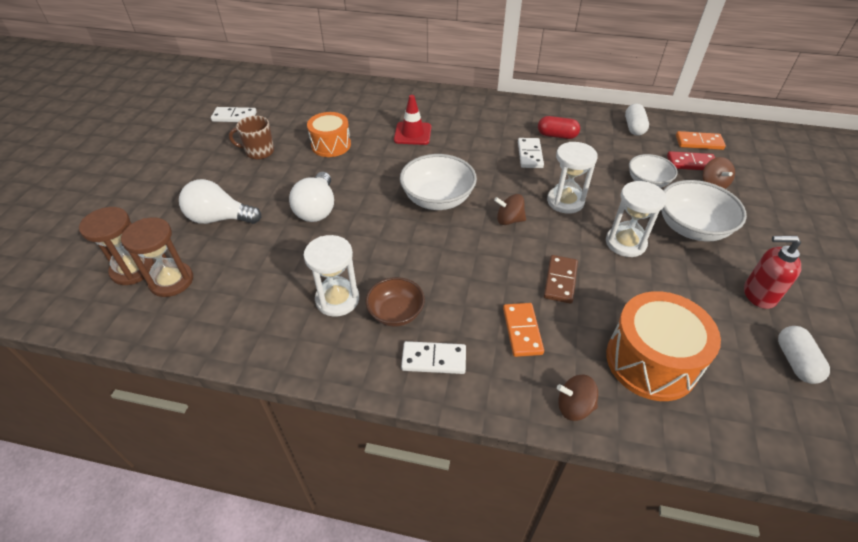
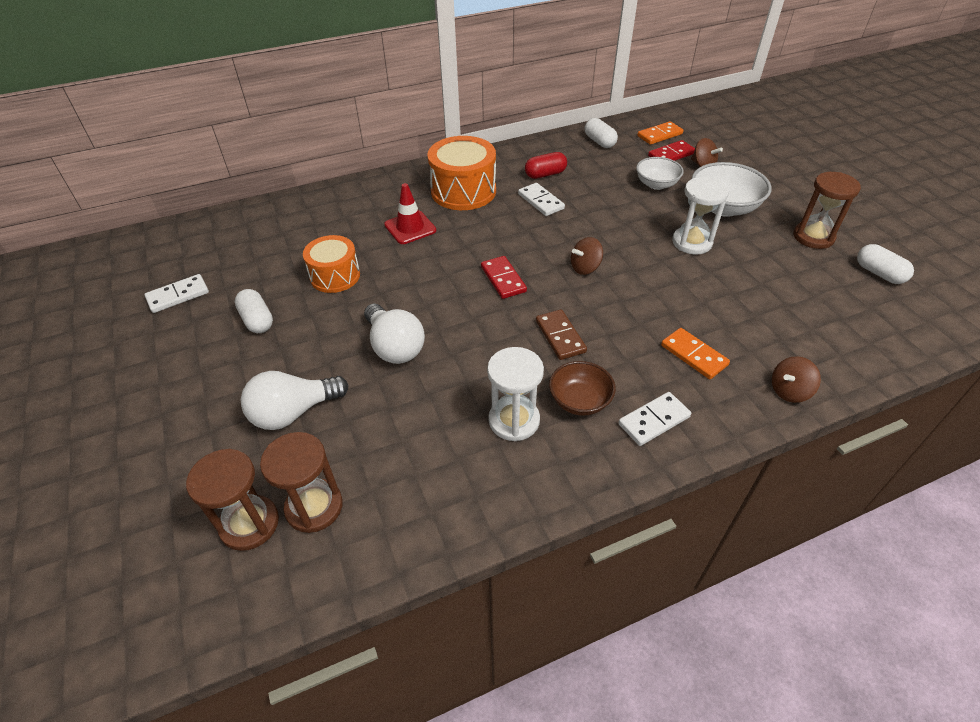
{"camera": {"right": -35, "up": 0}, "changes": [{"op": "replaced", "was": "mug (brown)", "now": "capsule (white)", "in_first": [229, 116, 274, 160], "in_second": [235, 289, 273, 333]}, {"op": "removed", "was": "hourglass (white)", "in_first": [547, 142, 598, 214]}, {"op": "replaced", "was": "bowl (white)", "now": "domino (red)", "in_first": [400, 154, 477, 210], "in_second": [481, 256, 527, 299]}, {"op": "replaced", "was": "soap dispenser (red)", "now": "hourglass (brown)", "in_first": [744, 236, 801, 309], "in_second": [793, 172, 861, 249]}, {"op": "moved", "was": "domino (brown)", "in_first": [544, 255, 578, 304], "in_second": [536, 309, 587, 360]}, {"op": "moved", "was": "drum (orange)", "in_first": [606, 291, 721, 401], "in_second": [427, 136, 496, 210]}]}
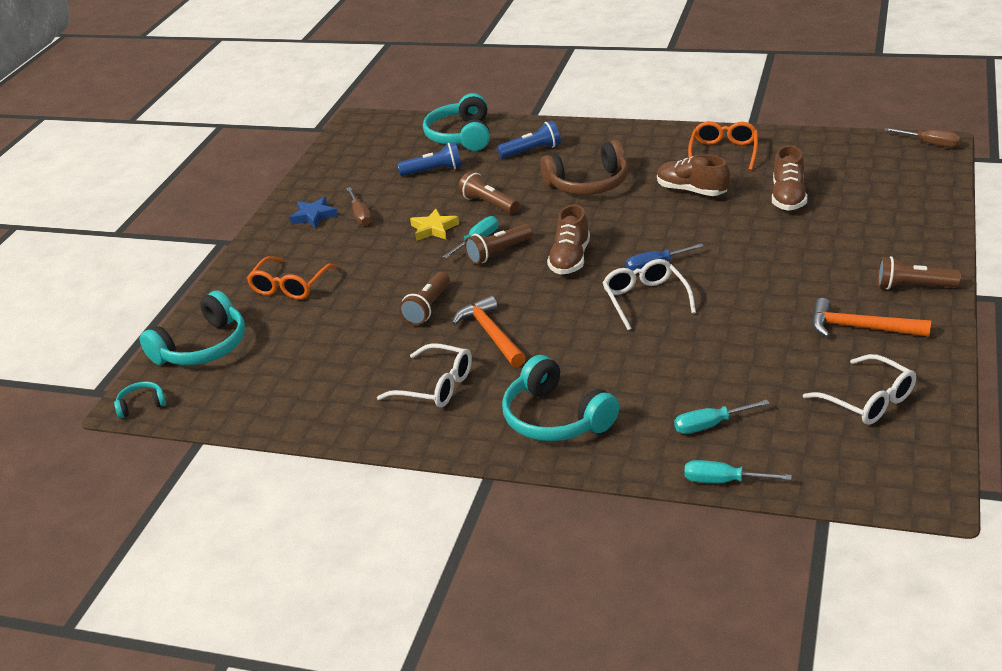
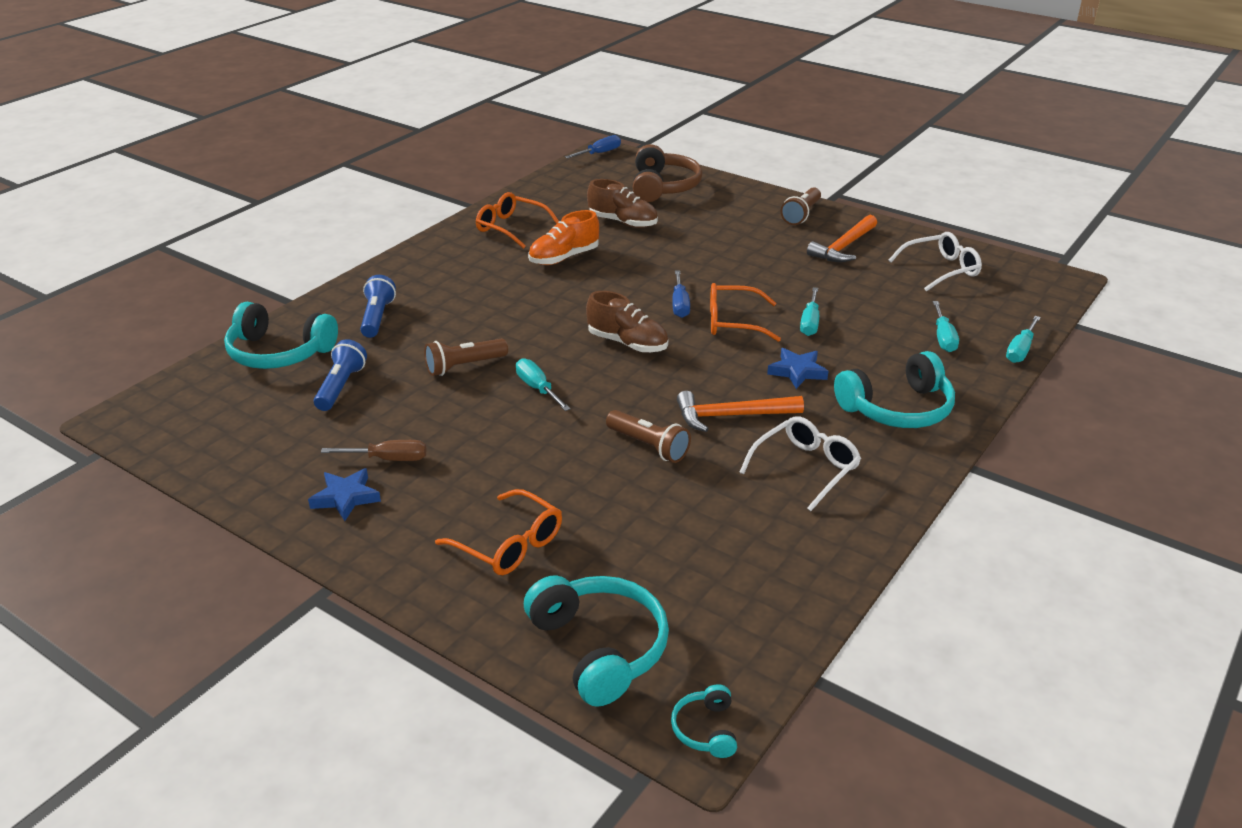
{"camera": {"right": -75, "up": 0}, "changes": [{"op": "recoloured", "was": "screwdriver (brown)", "now": "screwdriver (blue)", "in_first": [884, 128, 961, 147], "in_second": [565, 135, 621, 158]}, {"op": "moved", "was": "headphones (brown)", "in_first": [540, 140, 628, 195], "in_second": [633, 144, 703, 202]}, {"op": "recoloured", "was": "shoe (brown)", "now": "shoe (orange)", "in_first": [657, 154, 730, 196], "in_second": [528, 210, 599, 265]}, {"op": "removed", "was": "star (yellow)", "in_first": [410, 209, 459, 241]}, {"op": "removed", "was": "flashlight (brown)", "in_first": [464, 224, 533, 264]}, {"op": "recoloured", "was": "glasses (white)", "now": "glasses (orange)", "in_first": [602, 259, 696, 330], "in_second": [710, 283, 781, 342]}, {"op": "added", "now": "screwdriver (turquoise)", "in_second": [800, 287, 819, 336]}, {"op": "added", "now": "star (blue)", "in_second": [767, 348, 828, 389]}]}
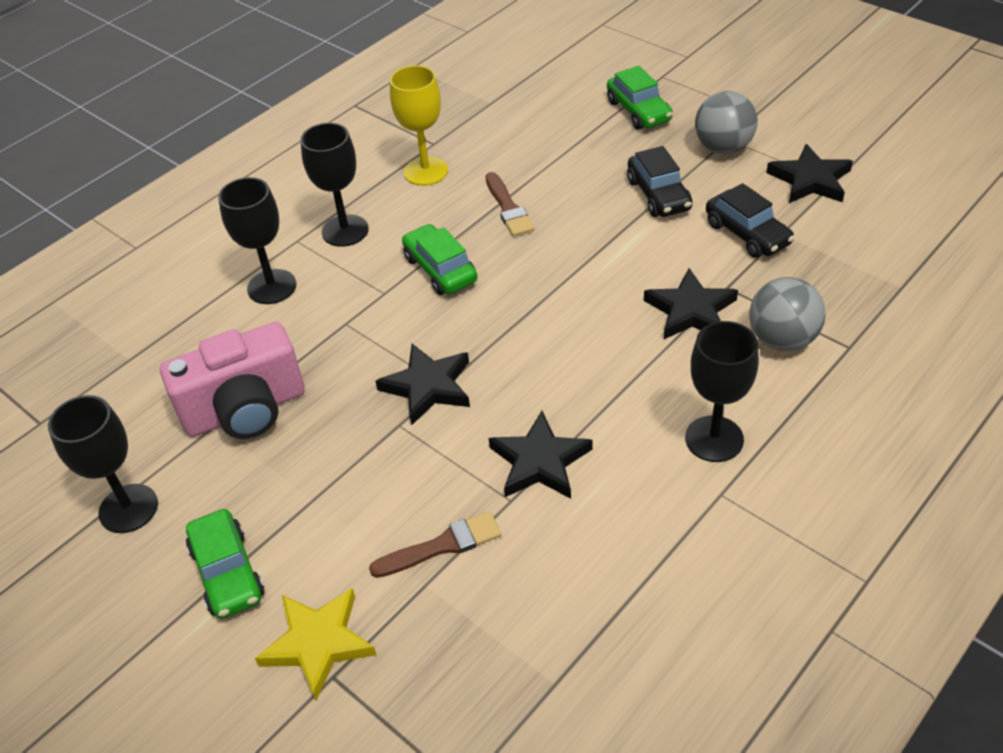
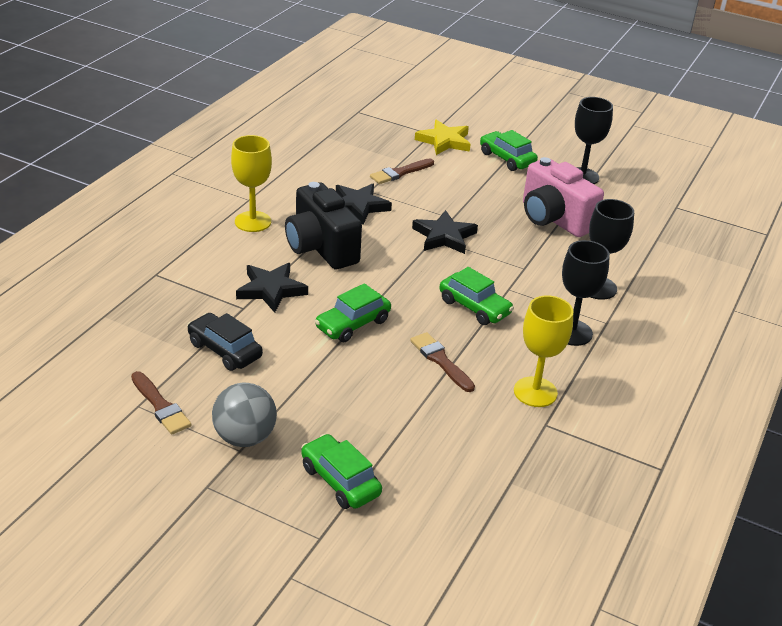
{"camera": {"right": 160, "up": -10}, "changes": [{"op": "replaced", "was": "star (black)", "now": "brush (brown)", "in_first": [766, 144, 853, 203], "in_second": [131, 371, 192, 435]}, {"op": "removed", "was": "car (black)", "in_first": [627, 146, 693, 217]}, {"op": "removed", "was": "ball (grey)", "in_first": [749, 277, 826, 351]}, {"op": "recoloured", "was": "goblet (black)", "now": "goblet (yellow)", "in_first": [685, 321, 759, 462], "in_second": [231, 135, 272, 232]}, {"op": "turned", "was": "camera (pink)", "in_first": [160, 322, 305, 439], "in_second": [523, 157, 604, 237], "clockwise": -90}, {"op": "added", "now": "camera (black)", "in_second": [285, 182, 362, 269]}, {"op": "added", "now": "car (green)", "in_second": [315, 283, 391, 342]}]}
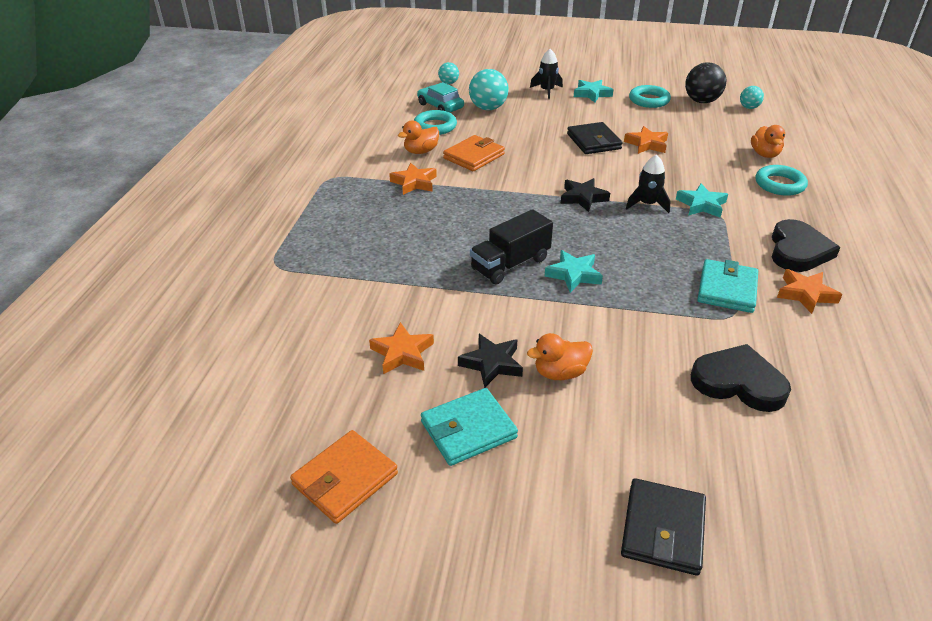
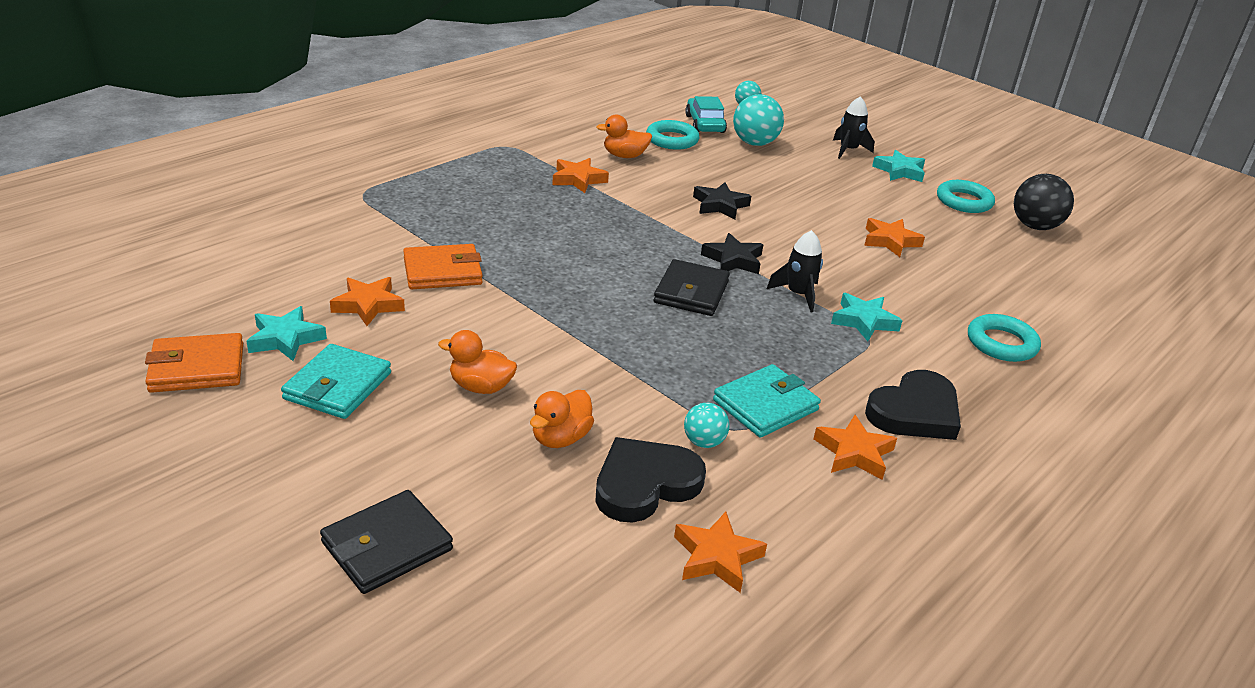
{"camera": {"right": 30, "up": -5}, "changes": [{"op": "moved", "was": "ball (turquoise)", "in_first": [740, 86, 764, 109], "in_second": [684, 403, 729, 448]}, {"op": "moved", "was": "wallet (black)", "in_first": [567, 122, 623, 154], "in_second": [654, 259, 730, 316]}, {"op": "moved", "was": "duck (orange)", "in_first": [751, 125, 785, 158], "in_second": [530, 390, 594, 448]}, {"op": "moved", "was": "wallet (orange)", "in_first": [443, 135, 505, 171], "in_second": [403, 244, 483, 289]}, {"op": "removed", "was": "truck (black)", "in_first": [470, 209, 553, 285]}, {"op": "moved", "was": "star (turquoise)", "in_first": [545, 250, 603, 293], "in_second": [246, 306, 327, 361]}, {"op": "moved", "was": "star (black)", "in_first": [458, 334, 523, 388], "in_second": [693, 182, 751, 219]}, {"op": "turned", "was": "heart (black)", "in_first": [691, 344, 791, 412], "in_second": [596, 437, 706, 523], "clockwise": -90}, {"op": "turned", "was": "wallet (turquoise)", "in_first": [421, 388, 518, 466], "in_second": [281, 344, 391, 419], "clockwise": -75}, {"op": "added", "now": "star (orange)", "in_second": [674, 512, 767, 593]}]}
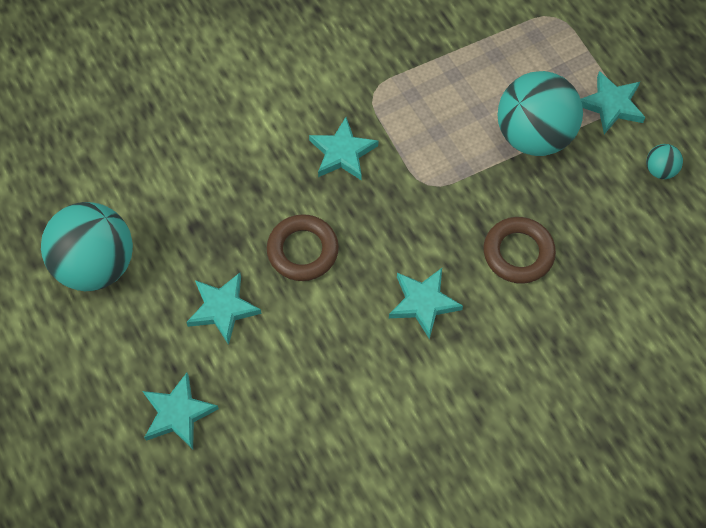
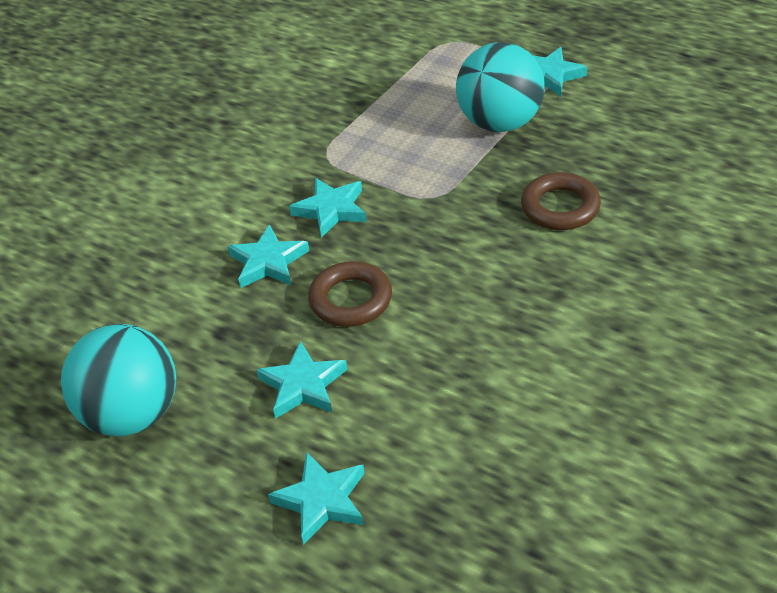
{"camera": {"right": -25, "up": -20}, "changes": [{"op": "removed", "was": "ball (turquoise)", "in_first": [646, 144, 683, 179]}, {"op": "moved", "was": "star (turquoise)", "in_first": [389, 268, 463, 339], "in_second": [227, 224, 309, 288]}]}
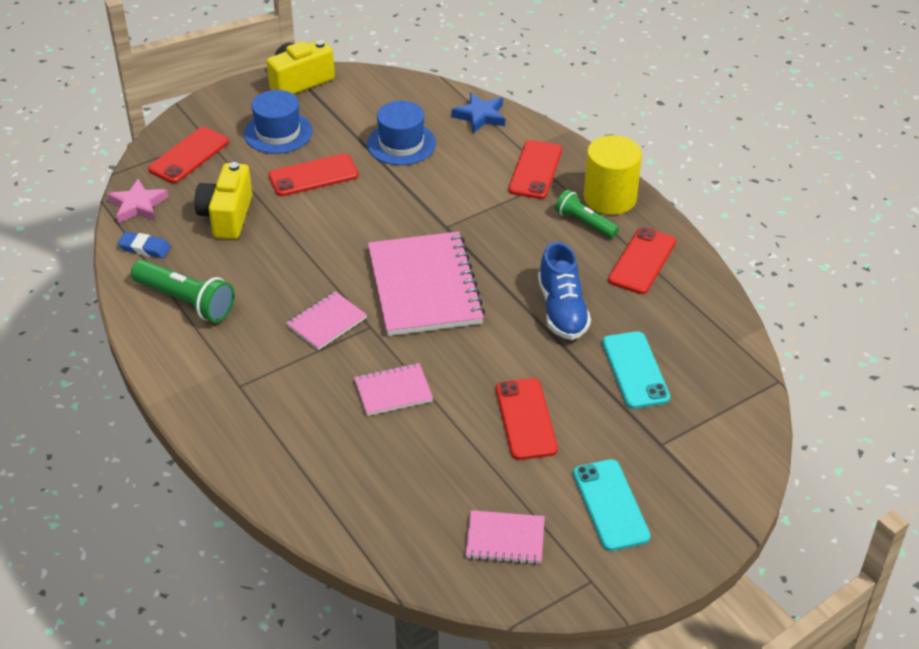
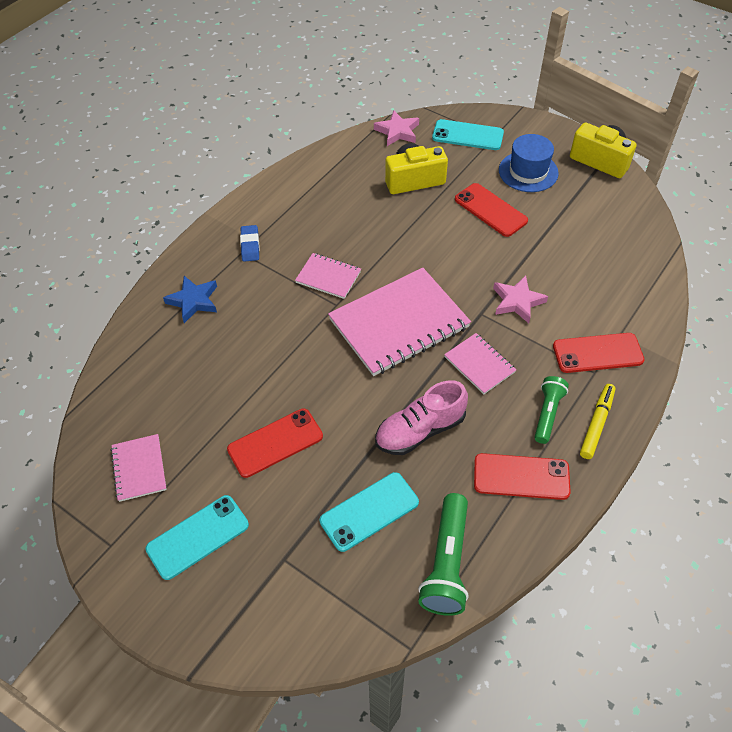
{"camera": {"right": 70, "up": 10}, "changes": [{"op": "moved", "was": "star (blue)", "in_first": [451, 93, 505, 133], "in_second": [163, 276, 217, 323]}, {"op": "removed", "was": "hat (blue)", "in_first": [367, 101, 436, 165]}, {"op": "recoloured", "was": "phone (red)", "now": "phone (turquoise)", "in_first": [148, 127, 229, 183], "in_second": [432, 119, 504, 150]}, {"op": "replaced", "was": "cylinder (yellow)", "now": "marker (yellow)", "in_first": [584, 135, 642, 215], "in_second": [580, 384, 616, 459]}, {"op": "moved", "was": "eraser (blue)", "in_first": [118, 232, 171, 258], "in_second": [240, 225, 260, 262]}, {"op": "recoloured", "was": "shoe (blue)", "now": "shoe (pink)", "in_first": [538, 242, 591, 340], "in_second": [375, 380, 468, 455]}, {"op": "moved", "was": "flashlight (green)", "in_first": [131, 260, 235, 322], "in_second": [418, 493, 468, 616]}, {"op": "moved", "was": "notebook (pink)", "in_first": [354, 363, 433, 416], "in_second": [444, 333, 516, 394]}, {"op": "added", "now": "star (pink)", "in_second": [493, 275, 548, 323]}]}
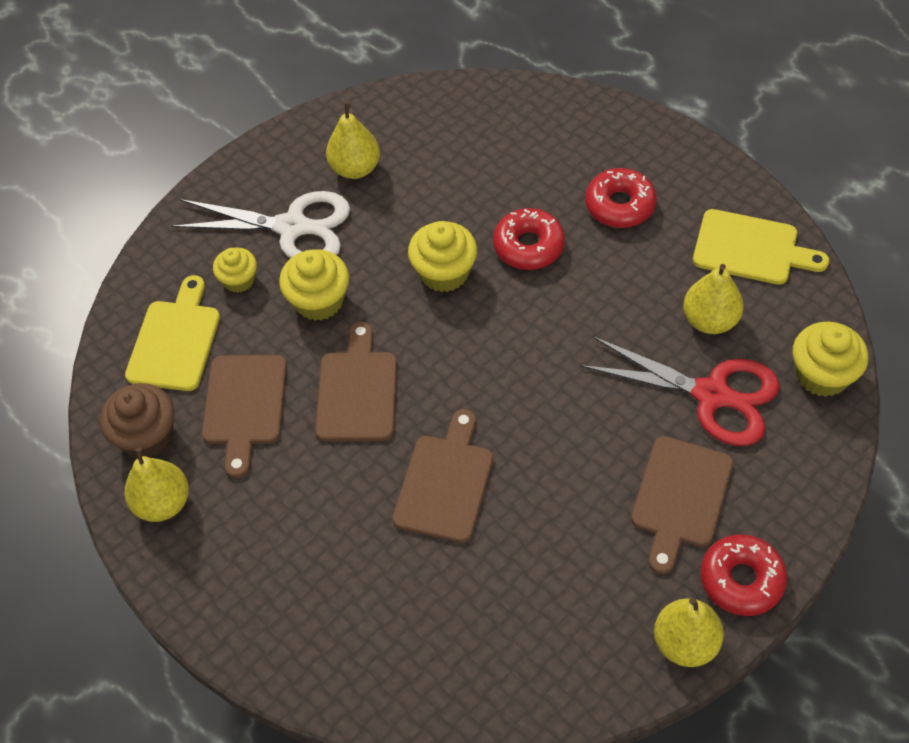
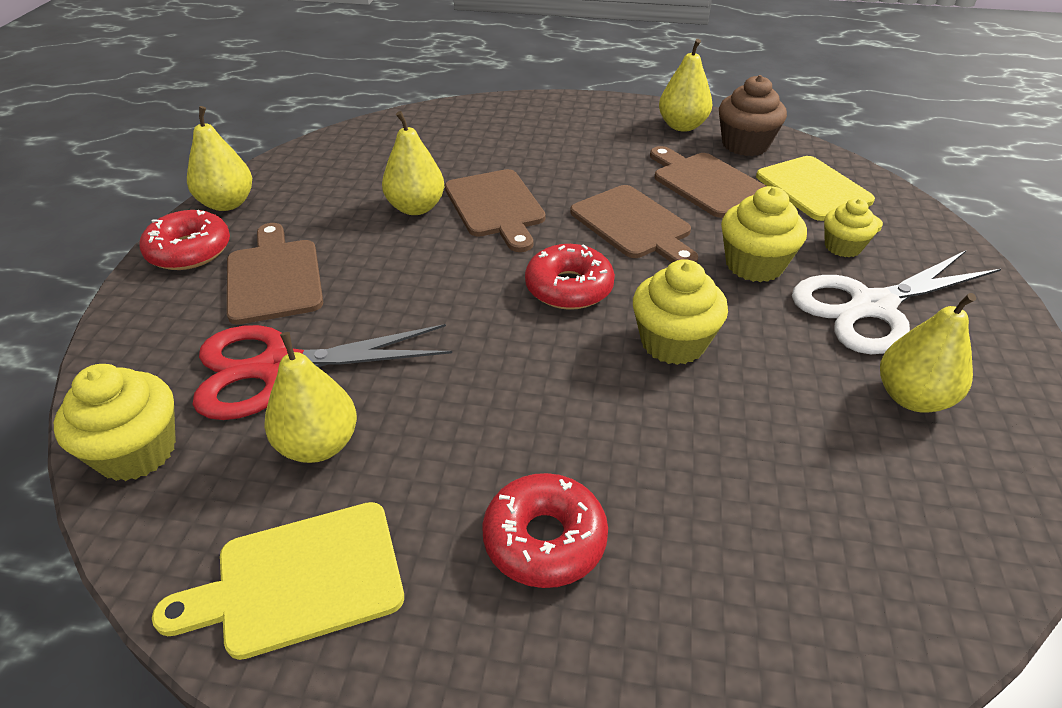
{"camera": {"right": 140, "up": -15}, "changes": [{"op": "moved", "was": "donut (red)", "in_first": [493, 208, 565, 270], "in_second": [525, 244, 615, 310]}, {"op": "added", "now": "pear (yellow)", "in_second": [382, 111, 444, 215]}]}
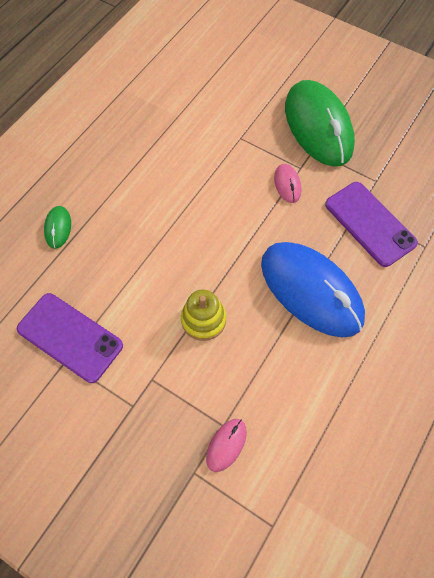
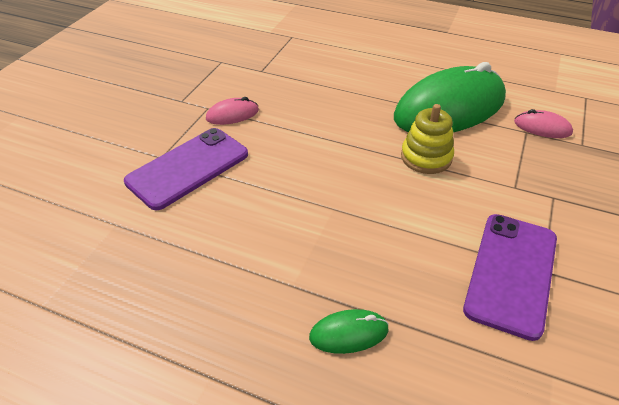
{"camera": {"right": -100, "up": -20}, "changes": [{"op": "moved", "was": "mouse (green)", "in_first": [285, 80, 355, 166], "in_second": [394, 62, 506, 132]}, {"op": "moved", "was": "phone (purple)", "in_first": [325, 182, 418, 267], "in_second": [124, 128, 248, 211]}, {"op": "removed", "was": "mouse (blue)", "in_first": [261, 242, 365, 337]}]}
